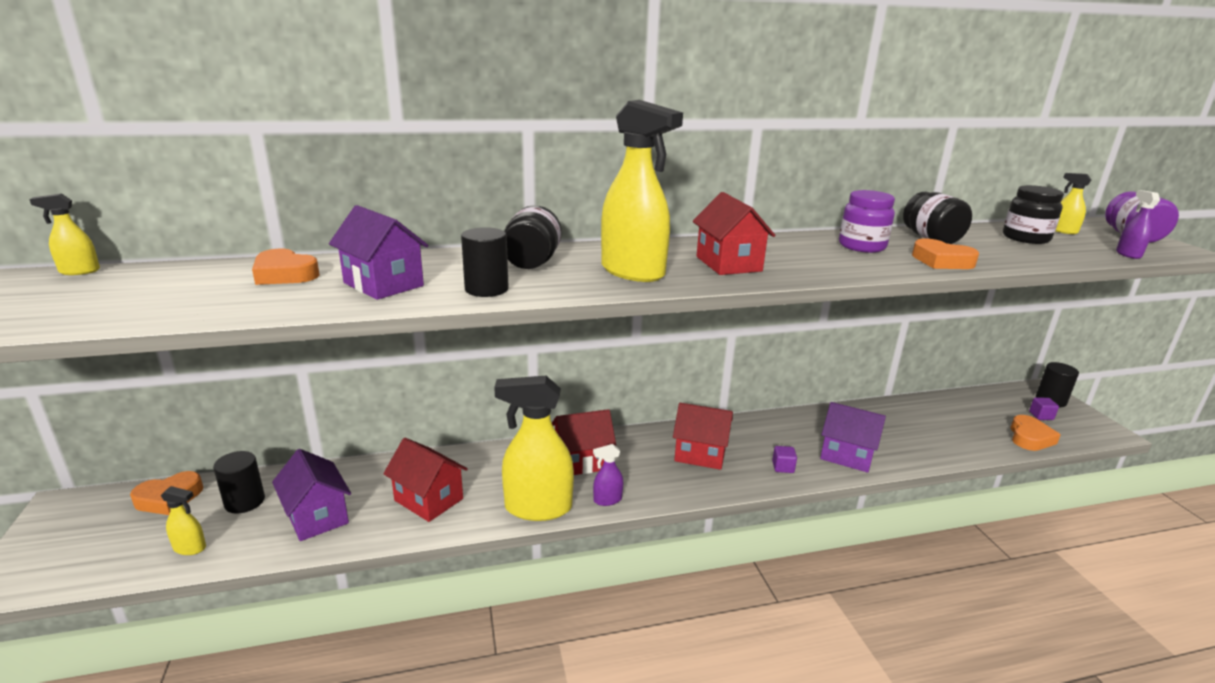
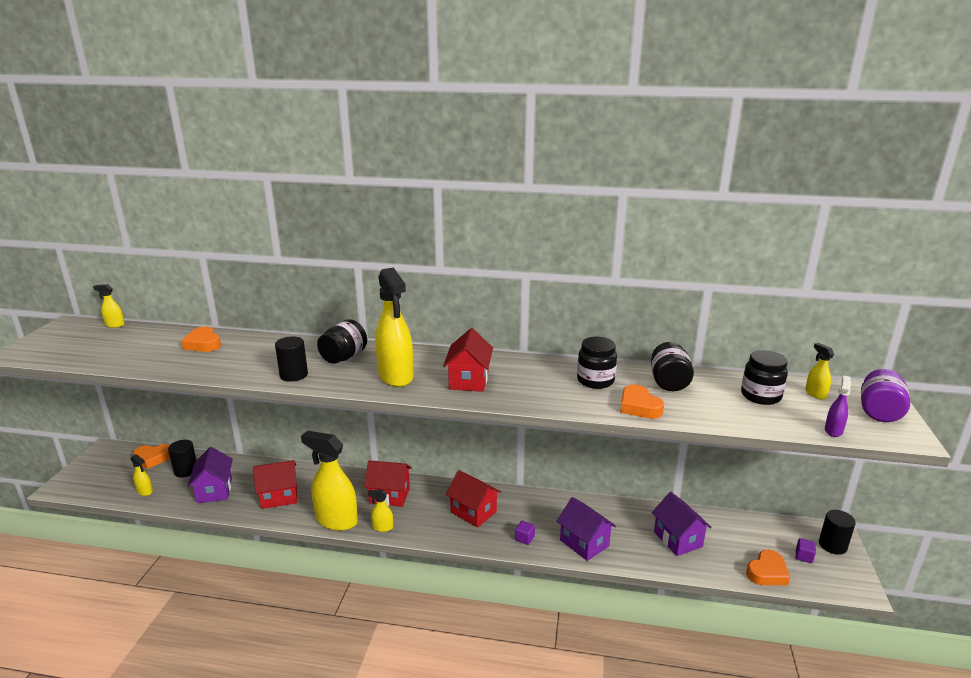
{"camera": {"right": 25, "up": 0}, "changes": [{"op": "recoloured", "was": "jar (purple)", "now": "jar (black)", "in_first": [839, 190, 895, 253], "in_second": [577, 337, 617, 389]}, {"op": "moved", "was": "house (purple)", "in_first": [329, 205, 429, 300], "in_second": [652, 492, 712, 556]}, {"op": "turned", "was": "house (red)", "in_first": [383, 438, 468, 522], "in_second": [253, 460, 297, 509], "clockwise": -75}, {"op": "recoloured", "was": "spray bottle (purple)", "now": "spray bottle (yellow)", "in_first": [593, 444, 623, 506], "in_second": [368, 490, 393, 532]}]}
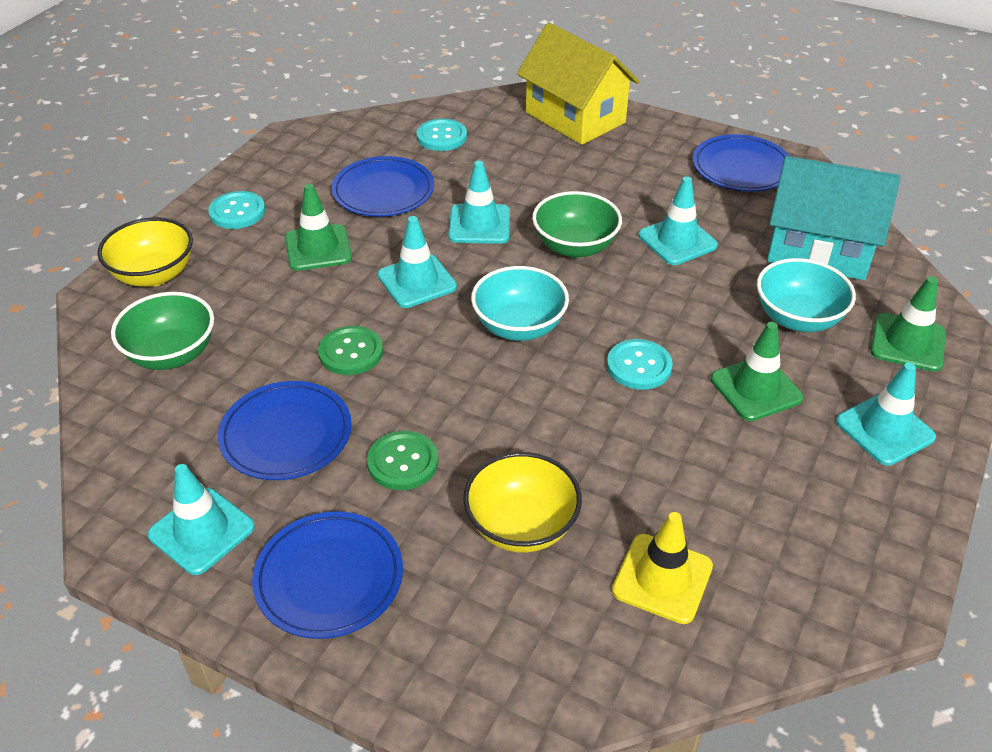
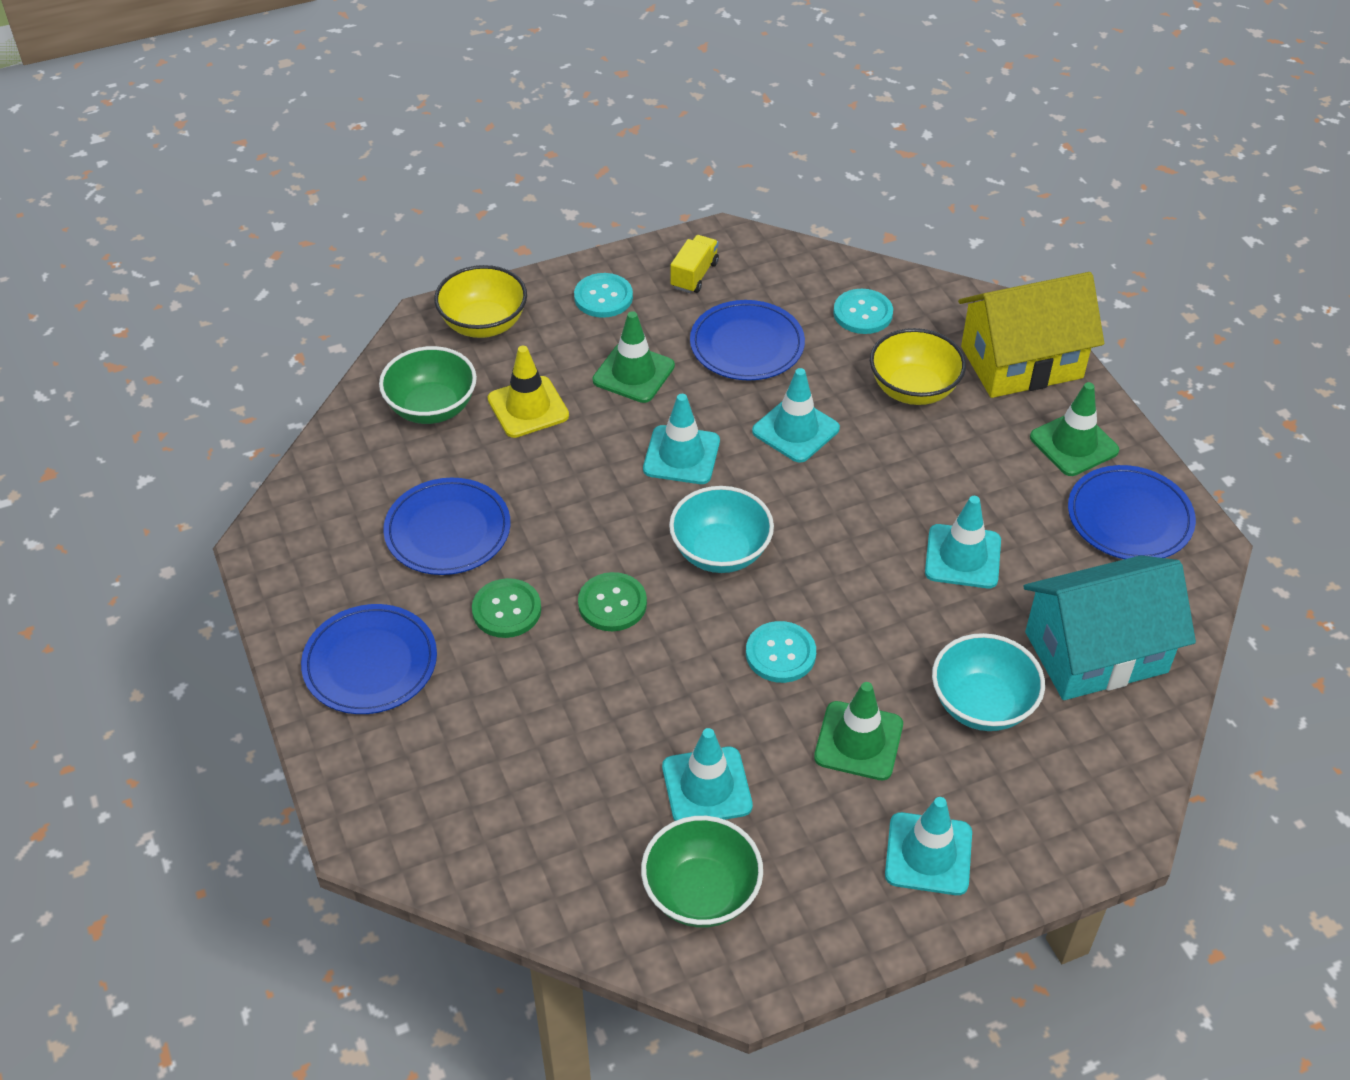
{"camera": {"right": 40, "up": 5}, "changes": [{"op": "turned", "was": "house (yellow)", "in_first": [517, 23, 640, 145], "in_second": [958, 272, 1104, 398], "clockwise": 75}, {"op": "turned", "was": "house (turquoise)", "in_first": [767, 156, 900, 280], "in_second": [1023, 555, 1196, 700], "clockwise": -75}, {"op": "moved", "was": "bowl (green)", "in_first": [532, 191, 622, 258], "in_second": [641, 816, 763, 928]}, {"op": "moved", "was": "traffic cone (green)", "in_first": [871, 276, 946, 372], "in_second": [1030, 382, 1119, 476]}, {"op": "moved", "was": "button (green)", "in_first": [318, 326, 383, 375], "in_second": [578, 572, 647, 631]}, {"op": "moved", "was": "bowl (yellow)", "in_first": [463, 452, 582, 553], "in_second": [870, 328, 966, 405]}, {"op": "moved", "was": "traffic cone (turquoise)", "in_first": [148, 464, 255, 575], "in_second": [662, 728, 753, 821]}, {"op": "moved", "was": "traffic cone (yellow)", "in_first": [612, 512, 713, 624], "in_second": [488, 346, 569, 438]}, {"op": "added", "now": "truck (yellow)", "in_second": [670, 235, 719, 293]}]}
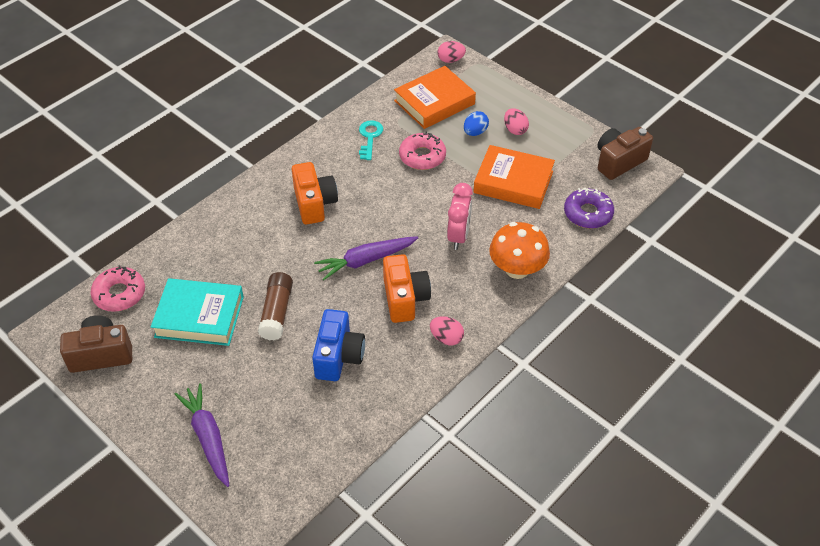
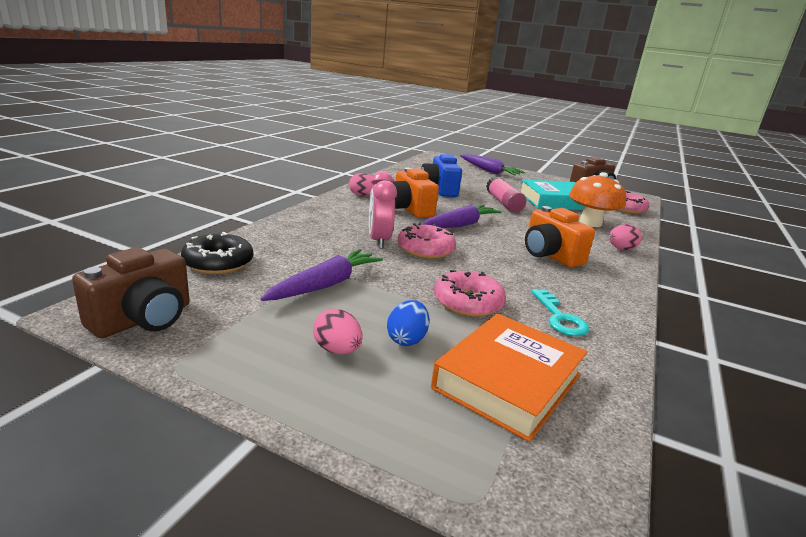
{"camera": {"right": 160, "up": -25}, "changes": [{"op": "moved", "was": "egg (pink)", "in_first": [438, 41, 466, 63], "in_second": [609, 224, 642, 250]}, {"op": "replaced", "was": "book (orange)", "now": "carrot (purple)", "in_first": [473, 145, 555, 209], "in_second": [261, 249, 383, 301]}, {"op": "recoloured", "was": "donut (purple)", "now": "donut (black)", "in_first": [564, 188, 614, 229], "in_second": [181, 232, 253, 274]}, {"op": "moved", "was": "mushroom (orange)", "in_first": [489, 222, 550, 279], "in_second": [569, 172, 626, 227]}, {"op": "recoloured", "was": "glue stick (brown)", "now": "glue stick (pink)", "in_first": [258, 272, 293, 340], "in_second": [486, 176, 526, 212]}, {"op": "added", "now": "donut (pink)", "in_second": [398, 223, 456, 258]}]}
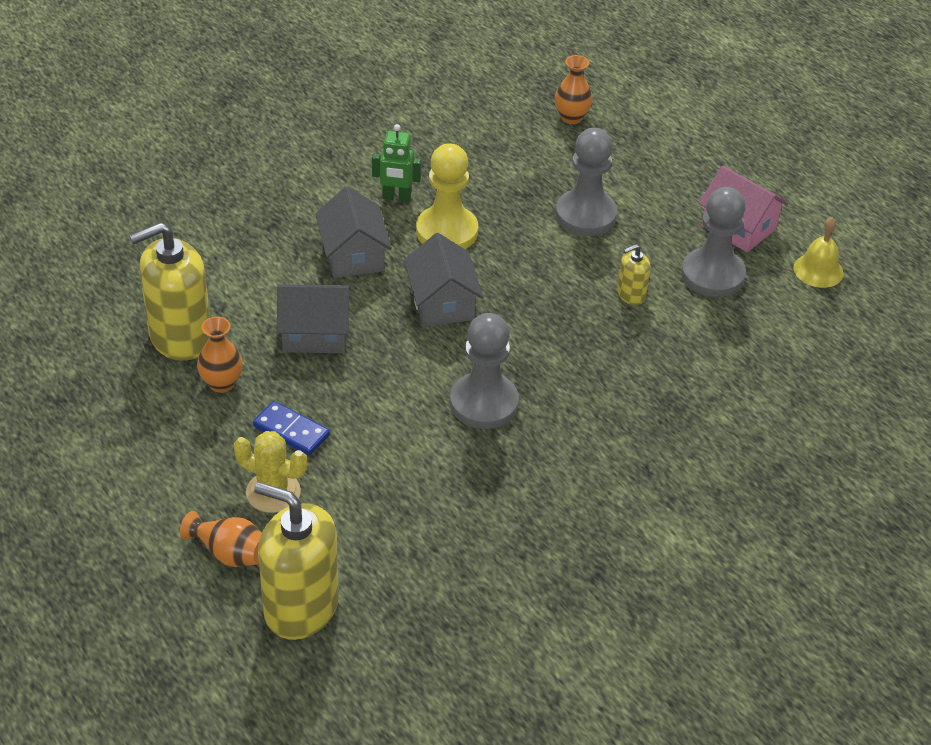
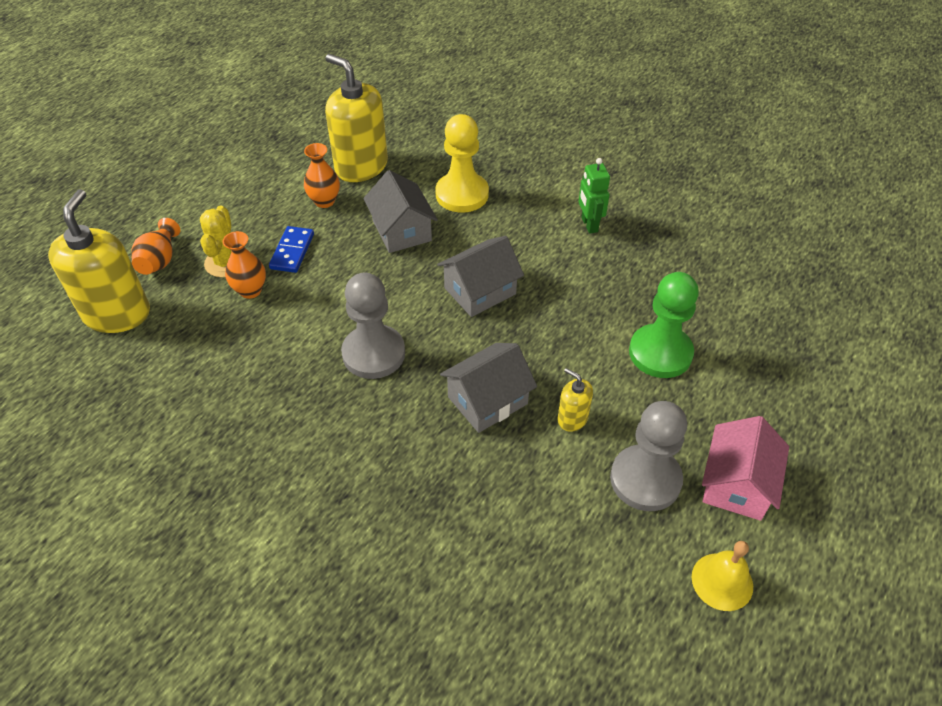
{"camera": {"right": 70, "up": 5}, "changes": [{"op": "moved", "was": "vase (orange)", "in_first": [555, 55, 593, 124], "in_second": [223, 231, 266, 299]}, {"op": "recoloured", "was": "pawn (grey)", "now": "pawn (green)", "in_first": [556, 128, 617, 236], "in_second": [629, 272, 699, 378]}, {"op": "moved", "was": "pawn (yellow)", "in_first": [416, 143, 478, 249], "in_second": [435, 114, 489, 213]}, {"op": "moved", "was": "house (grey)", "in_first": [315, 186, 392, 278], "in_second": [440, 343, 537, 433]}]}
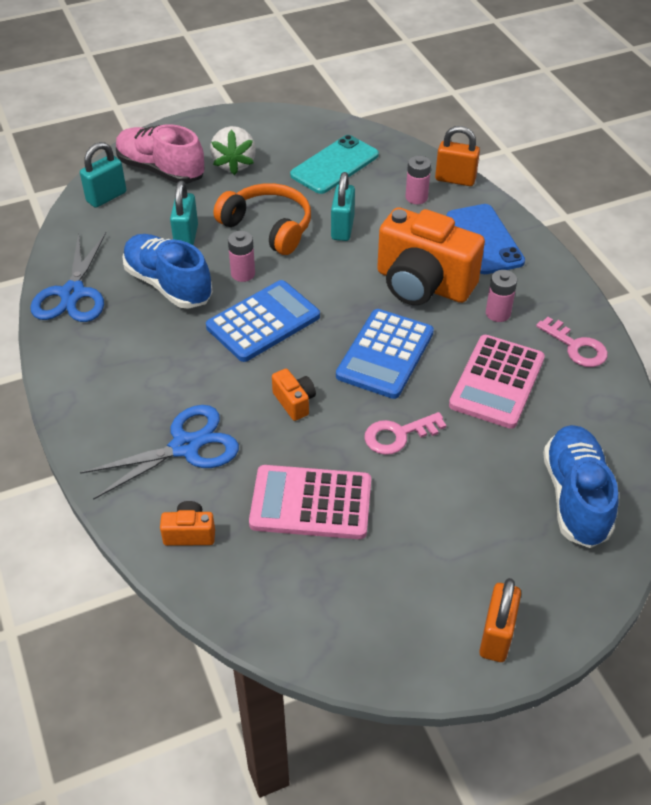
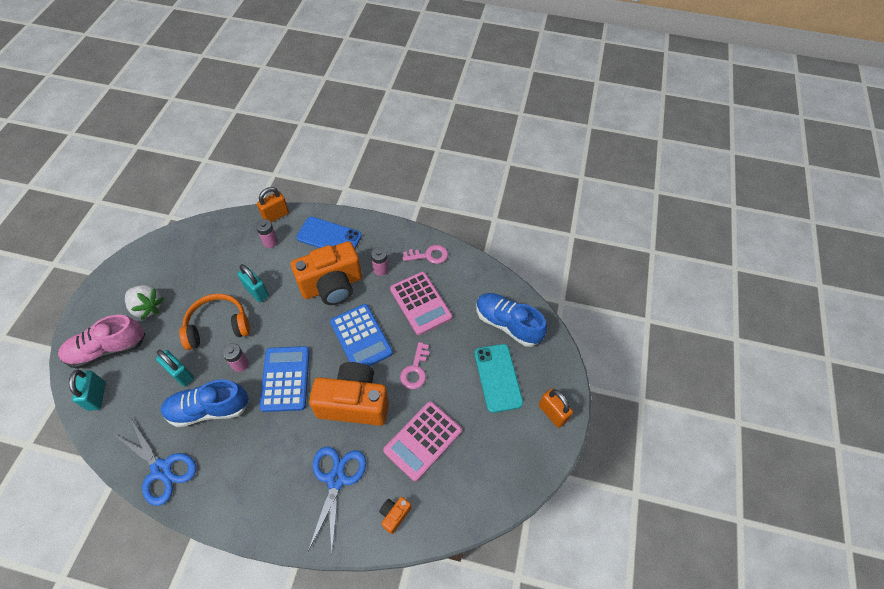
{"camera": {"right": -55, "up": 10}, "changes": [{"op": "moved", "was": "phone (turquoise)", "in_first": [290, 135, 379, 194], "in_second": [474, 344, 523, 413]}, {"op": "resized", "was": "camera (orange)", "in_first": [272, 369, 316, 421], "in_second": [309, 362, 389, 426], "ratio": 2.38}]}
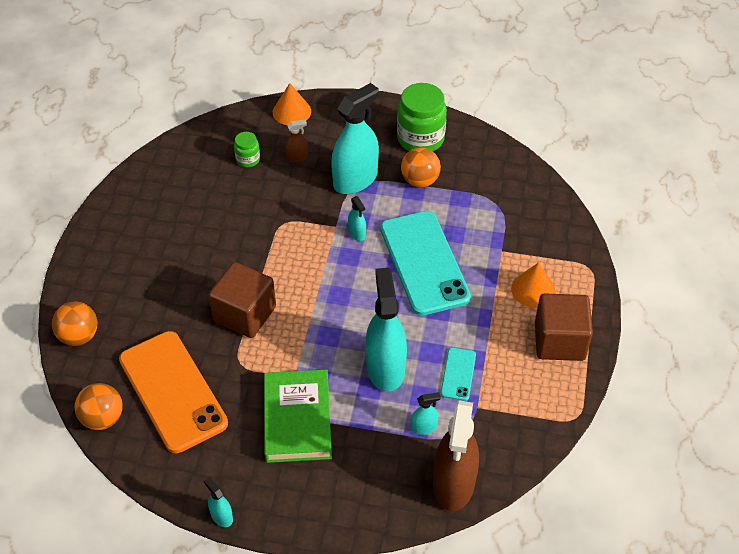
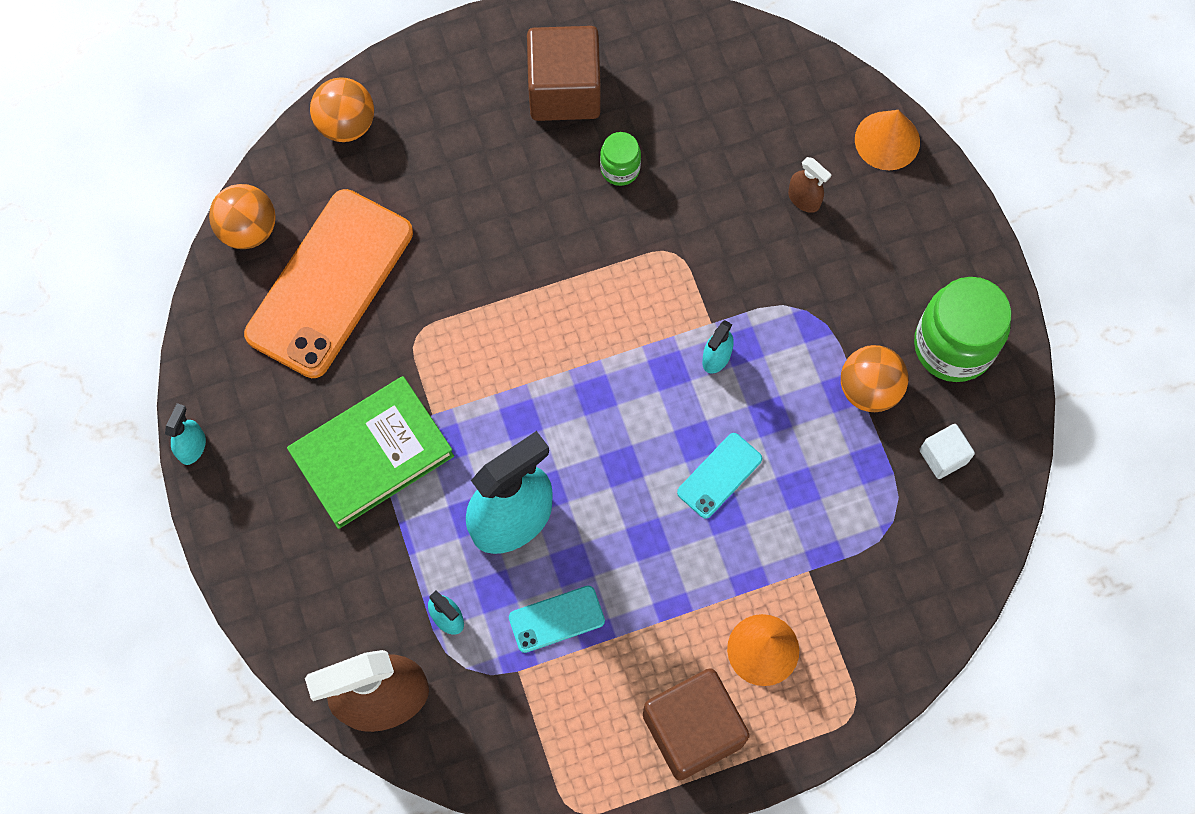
{"camera": {"right": 60, "up": 20}, "changes": [{"op": "removed", "was": "spray bottle (turquoise)", "in_first": [331, 83, 379, 194]}, {"op": "moved", "was": "jar (green)", "in_first": [234, 132, 260, 167], "in_second": [600, 132, 641, 186]}, {"op": "resized", "was": "phone (turquoise)", "in_first": [380, 211, 471, 316], "in_second": [677, 433, 762, 519], "ratio": 0.45}, {"op": "moved", "was": "cube (brown)", "in_first": [209, 262, 276, 338], "in_second": [527, 26, 601, 121]}, {"op": "added", "now": "cube (white)", "in_second": [919, 424, 975, 479]}]}
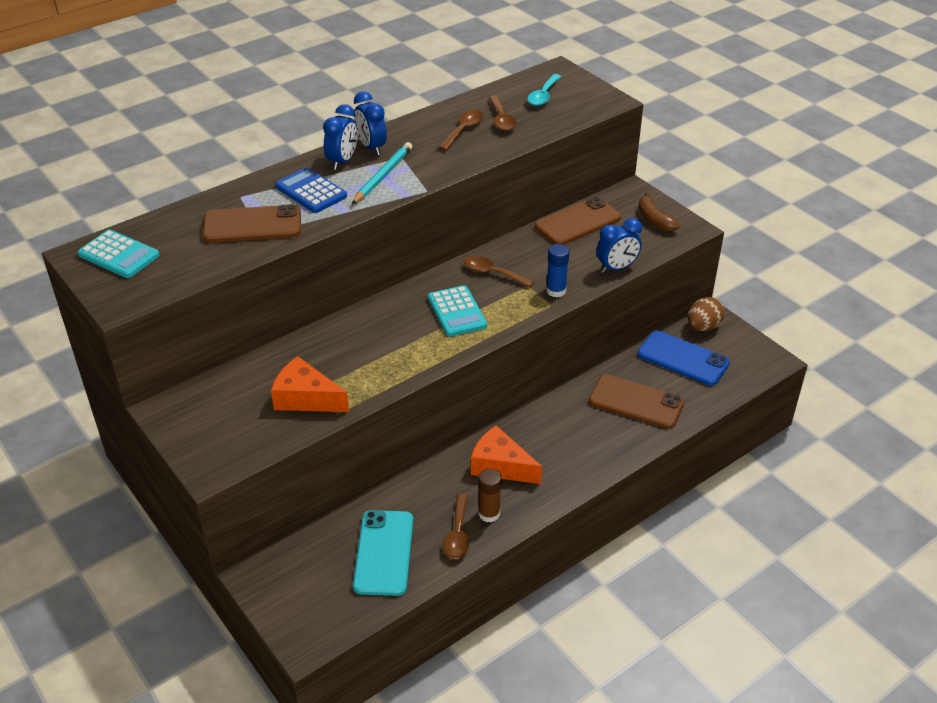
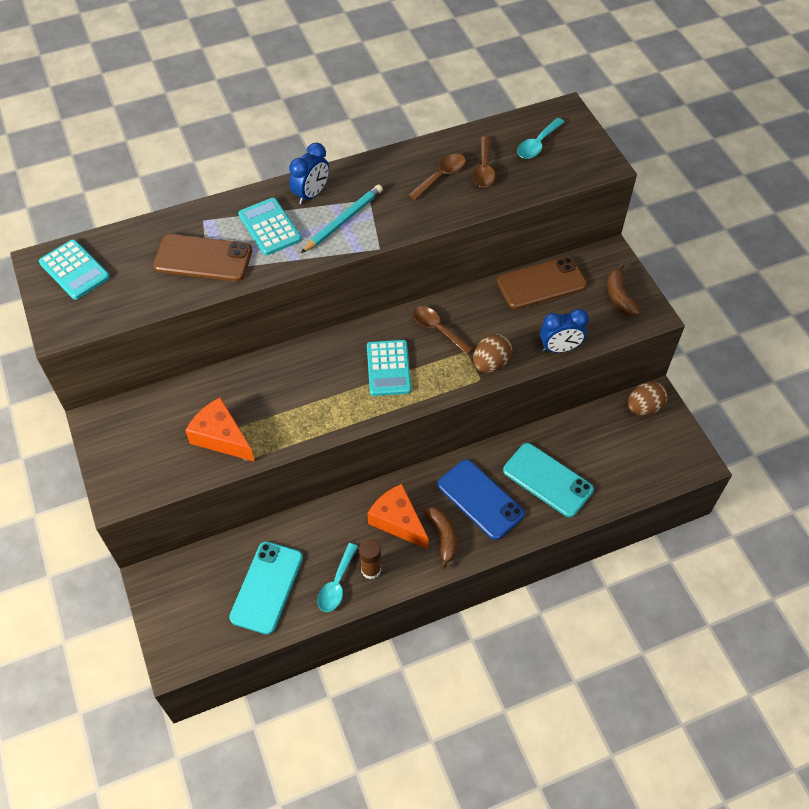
{"camera": {"right": 15, "up": 15}, "changes": [{"op": "removed", "was": "clock (blue)", "in_first": [354, 91, 387, 155]}, {"op": "recoloured", "was": "calculator (blue)", "now": "calculator (turquoise)", "in_first": [275, 167, 347, 213], "in_second": [238, 198, 302, 255]}, {"op": "replaced", "was": "glue stick (blue)", "now": "egg (brown)", "in_first": [546, 244, 569, 297], "in_second": [473, 334, 512, 373]}, {"op": "moved", "was": "phone (blue)", "in_first": [637, 331, 730, 386], "in_second": [438, 459, 525, 540]}, {"op": "recoloured", "was": "phone (brown)", "now": "phone (turquoise)", "in_first": [589, 374, 685, 429], "in_second": [503, 443, 594, 518]}, {"op": "recoloured", "was": "spoon (brown)", "now": "spoon (turquoise)", "in_first": [443, 494, 469, 559], "in_second": [317, 543, 358, 612]}, {"op": "added", "now": "banana (brown)", "in_second": [424, 506, 458, 569]}]}
